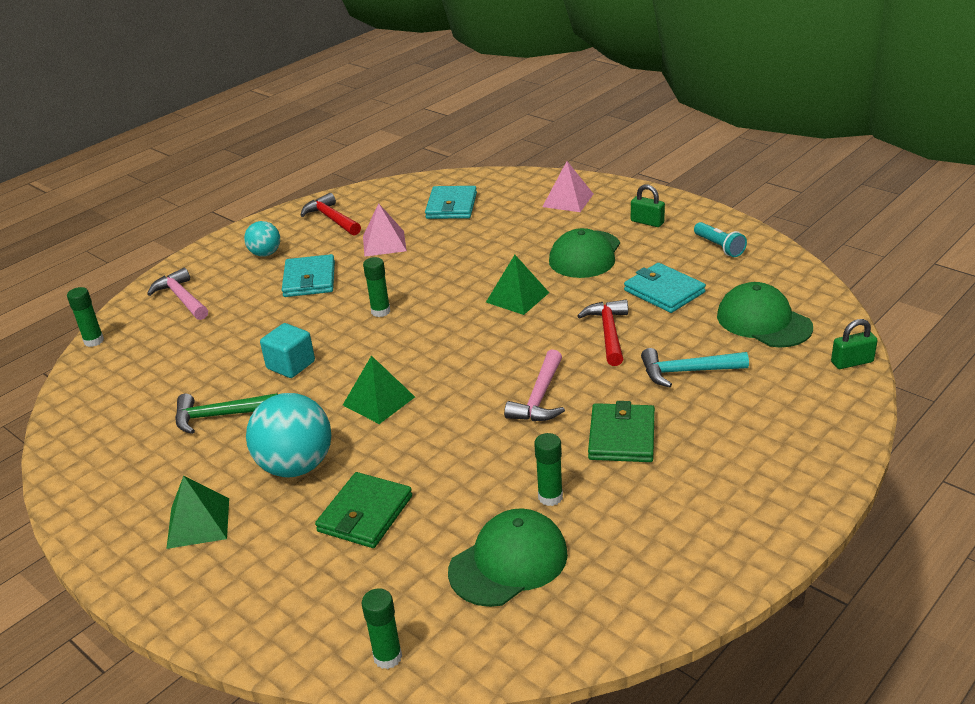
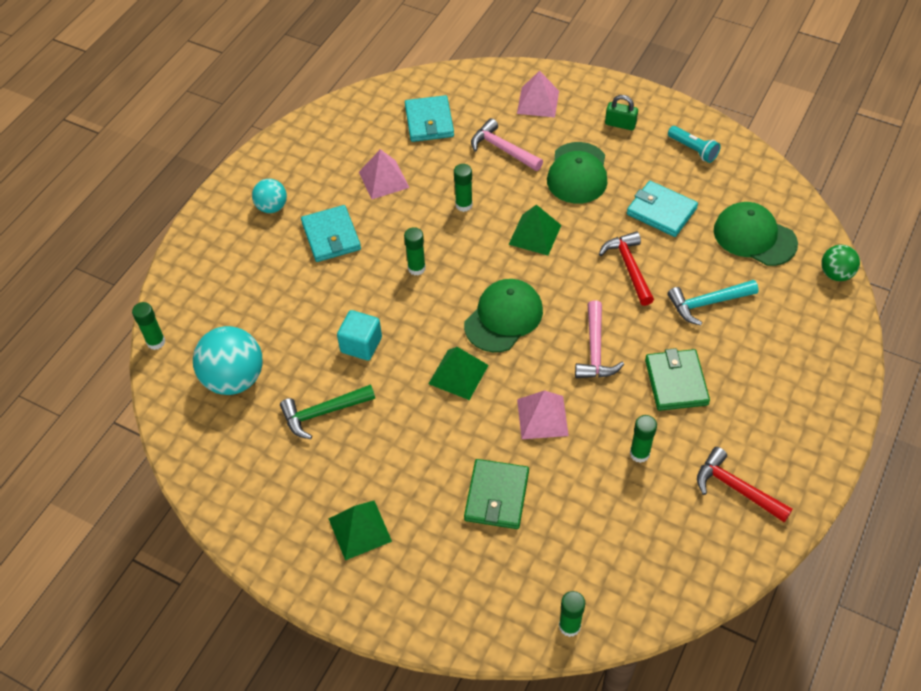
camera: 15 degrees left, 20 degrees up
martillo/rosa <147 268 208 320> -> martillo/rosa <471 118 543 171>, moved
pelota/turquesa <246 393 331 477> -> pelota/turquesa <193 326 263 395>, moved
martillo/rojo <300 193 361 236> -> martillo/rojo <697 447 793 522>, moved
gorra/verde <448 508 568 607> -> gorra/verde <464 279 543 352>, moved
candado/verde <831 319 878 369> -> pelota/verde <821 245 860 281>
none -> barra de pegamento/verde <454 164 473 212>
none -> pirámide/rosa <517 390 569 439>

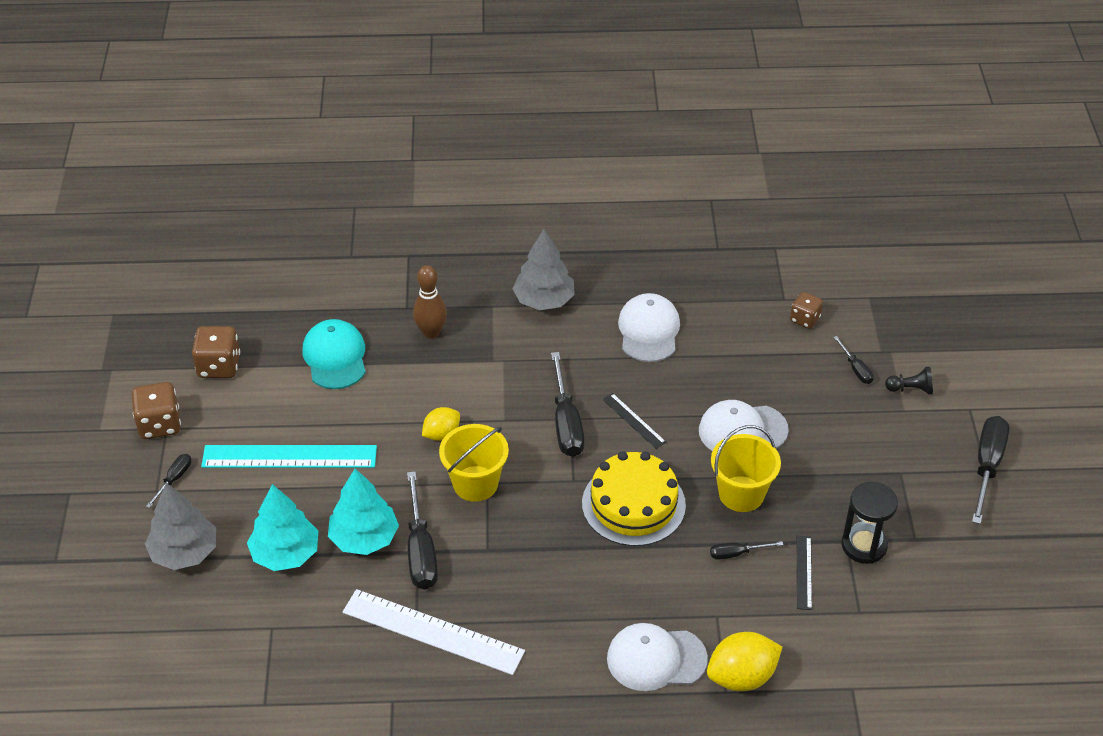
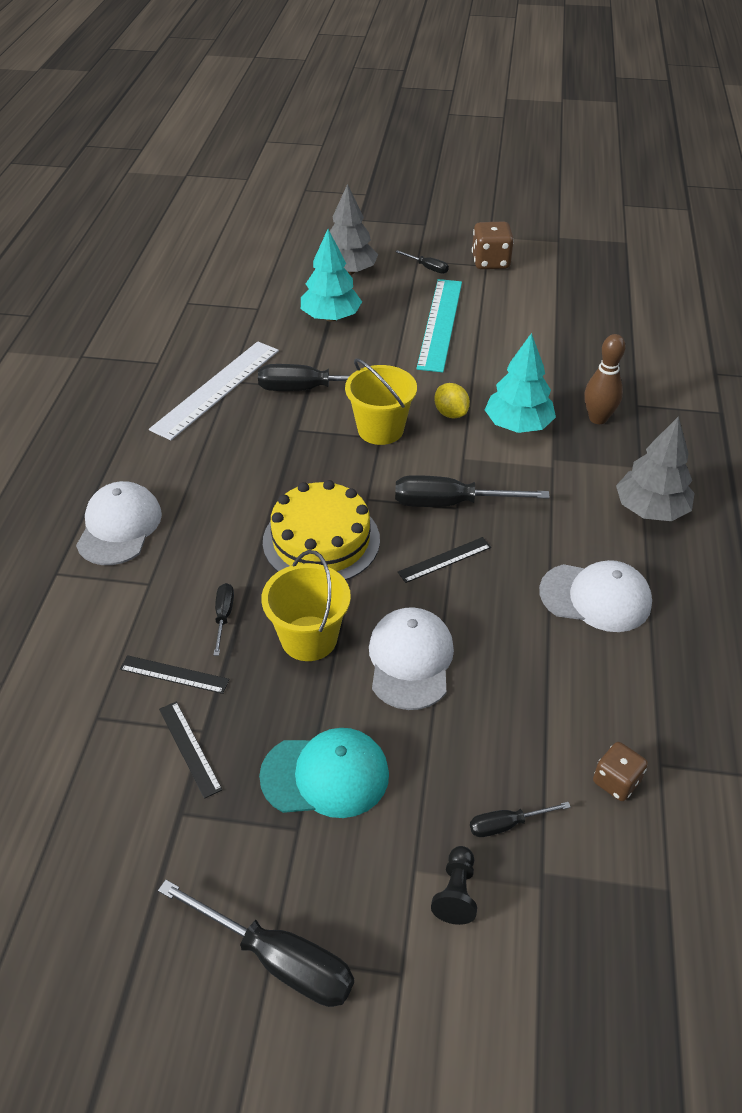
camera: 100 degrees right, 0 degrees up
dado/marrón <192 326 240 378> -> none
gorra/turquesa <302 319 366 389> -> gorra/turquesa <259 728 389 818>, moved
árbol/turquesa <328 468 399 555> -> árbol/turquesa <485 333 556 433>, moved
limón/amarillo <707 632 782 691> -> none
reloj de arena/negro <841 482 898 564> -> regla/negro <159 701 222 799>

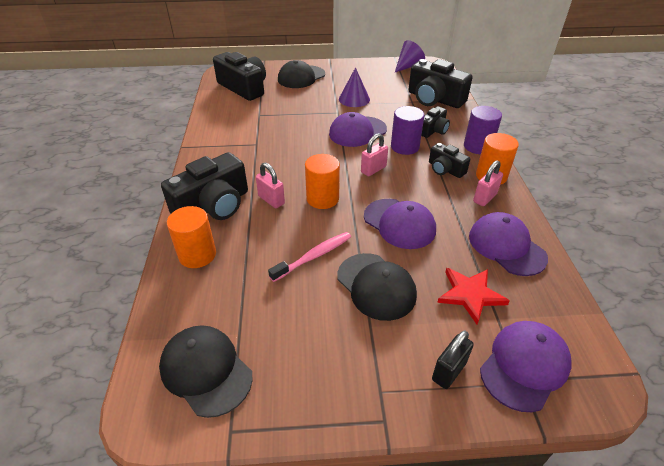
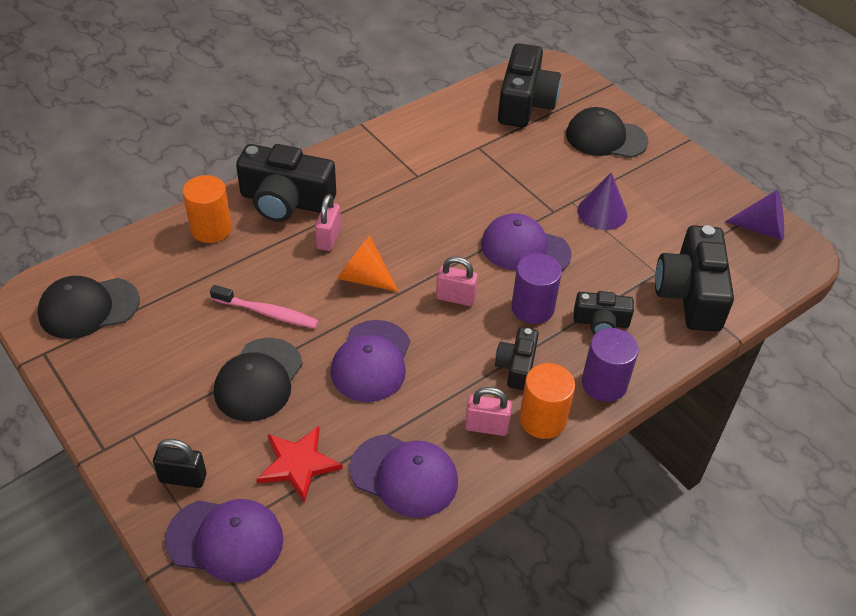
camera: 55 degrees right, 5 degrees up
gorra/negro <159 325 253 418> -> gorra/negro <37 276 140 339>, 120 degrees counterclockwise
cilindro/naranja <305 154 340 209> -> cono/naranja <337 236 399 292>
gorra/morado <469 212 548 276> -> gorra/morado <350 434 458 518>, 90 degrees clockwise

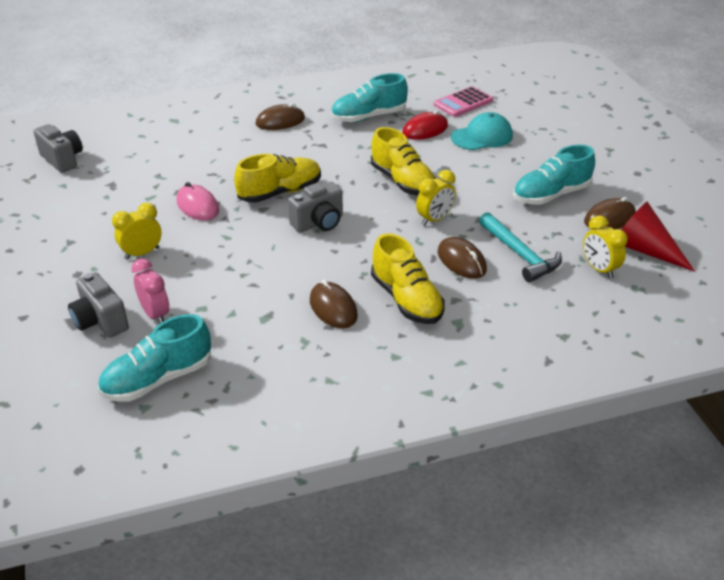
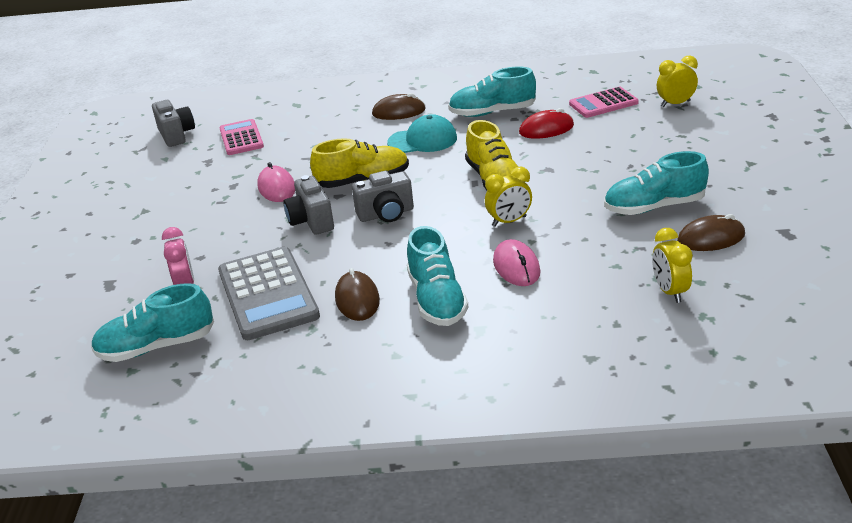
camera: 20 degrees right, 5 degrees down
cámara/gris <68 272 129 338> -> cámara/gris <283 175 334 235>, moved
despertador/amarillo <112 203 161 260> -> despertador/amarillo <657 56 698 107>, moved
zapato/amarillo <371 233 445 324> -> zapato/turquesa <407 226 469 326>
ratón/marrón <438 237 487 279> -> ratón/rosa <493 239 540 286>
gorra/turquesa <451 112 513 150> -> gorra/turquesa <387 114 457 153>, moved
martillo/turquesa <479 212 562 282> -> none
cono/rojo <621 202 695 272> -> none
none -> calculadora/gris <218 247 320 340>
none -> calculadora/rosa <219 119 264 155>

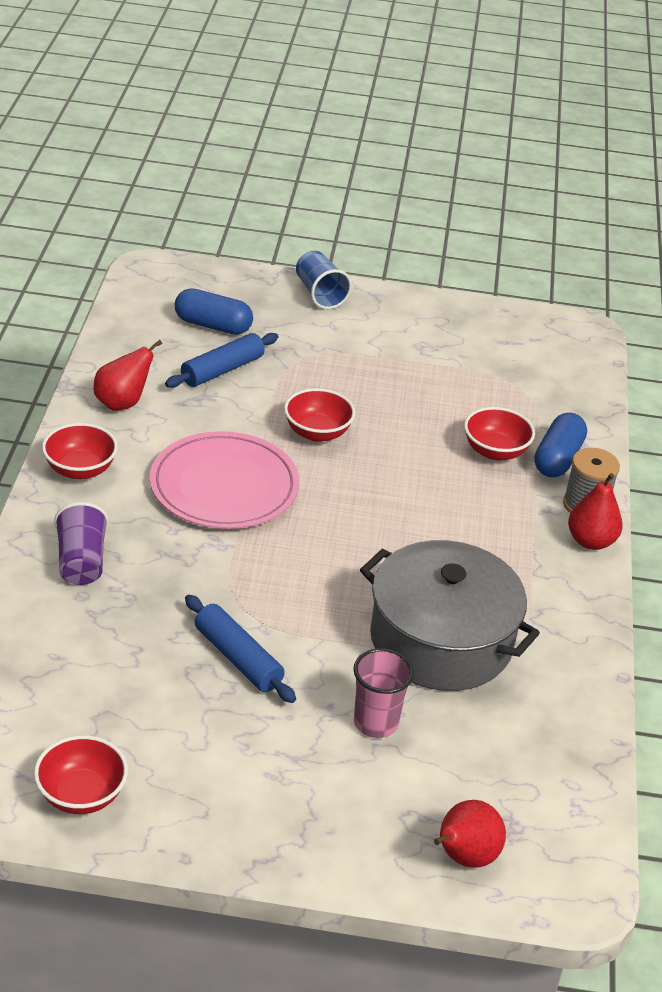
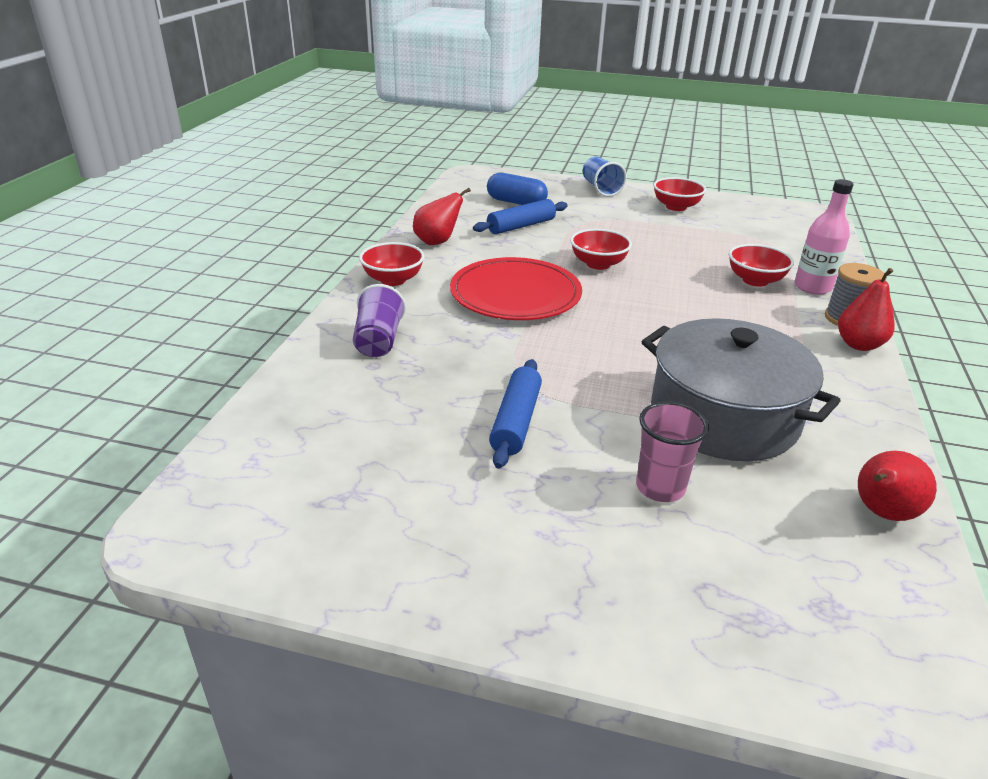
camera: 10 degrees right, 5 degrees down
cuenco/rojo <34 735 128 814> -> cuenco/rojo <653 177 706 211>, moved
plato/rosa <150 431 300 529> -> plato/rojo <450 257 582 320>
rodillo/azul <185 595 296 703> -> rodillo/azul <489 359 542 468>, 45 degrees clockwise
pera/rojo <434 800 506 868> -> pera/rojo <858 451 937 521>, moved
cápsula/azul <534 413 587 477> -> botella/rosa <794 179 854 295>

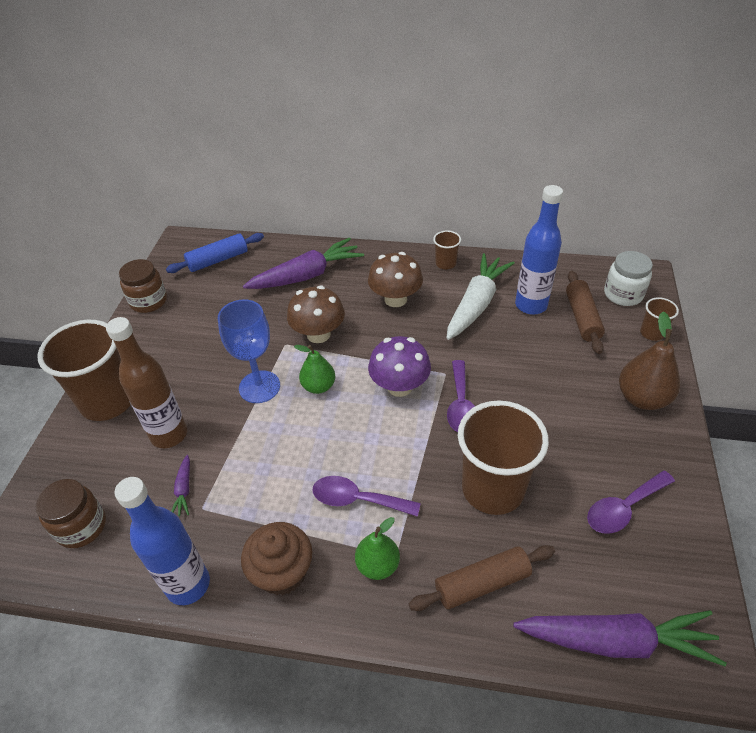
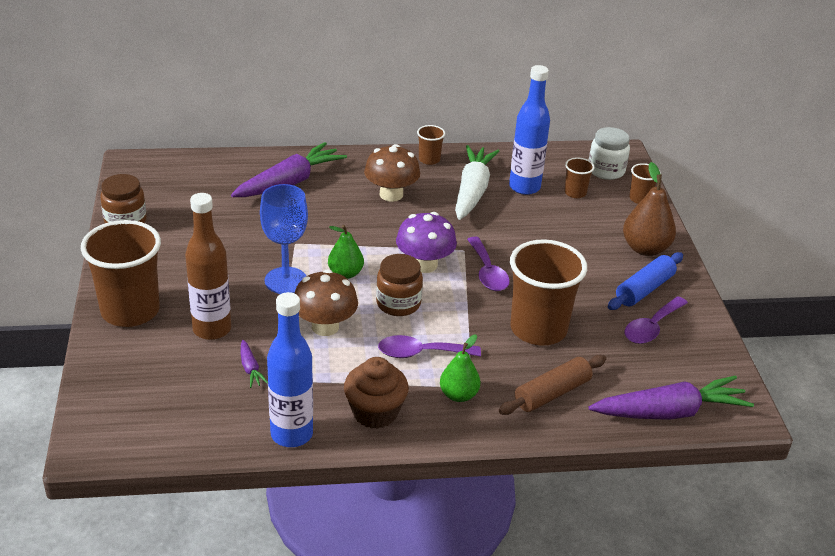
camera: 20 degrees left, 10 degrees down
tarro/marrón <36 479 106 548> -> tarro/marrón <376 254 423 316>, moved
rodillo/azul <166 233 264 273> -> rodillo/azul <608 252 683 310>, moved
seta/marrón <287 286 345 343> -> seta/marrón <295 270 358 336>, moved
rodillo/marrón <566 271 605 354> -> vaso/marrón <564 157 595 198>

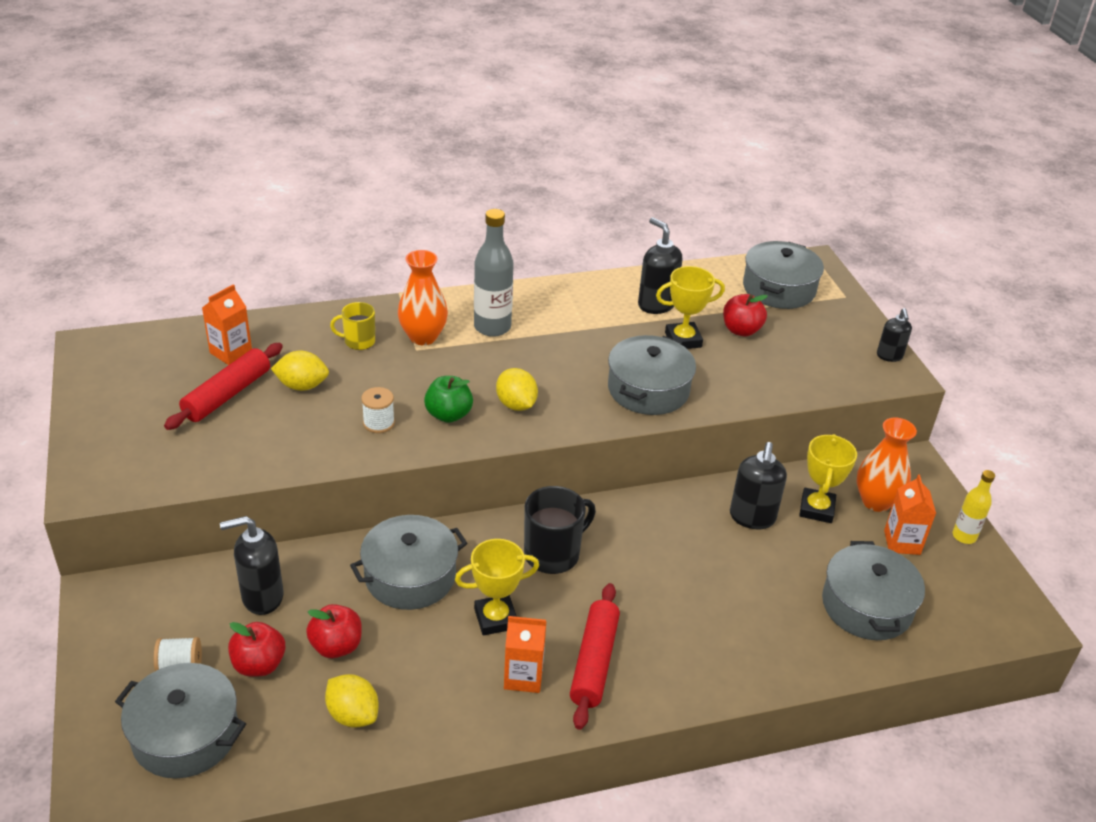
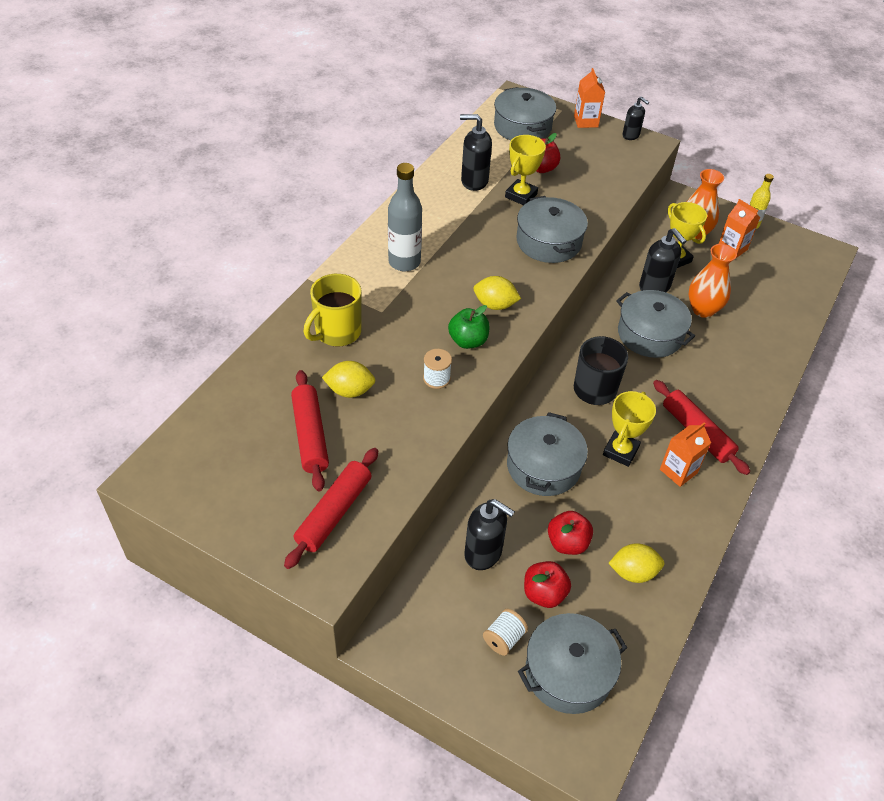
camera: 45 degrees left, 10 degrees up
cartón de leche/naranja <202 284 252 365> -> cartón de leche/naranja <574 68 605 128>, moved
dispensador de jabón/negro <220 516 283 615> -> dispensador de jabón/negro <464 499 515 570>, 90 degrees counterclockwise
limón/amarillo <271 351 329 391> -> limón/amarillo <322 361 375 398>, 45 degrees clockwise
taza/amarillo <330 302 375 350> -> taza/amarillo <304 274 361 347>, x1.65
florero/naranja <398 250 448 345> -> florero/naranja <688 244 737 318>, moved
olla/gris <822 541 925 640> -> olla/gris <616 290 695 358>, moved
none -> rodillo/rojo <284 448 378 569>

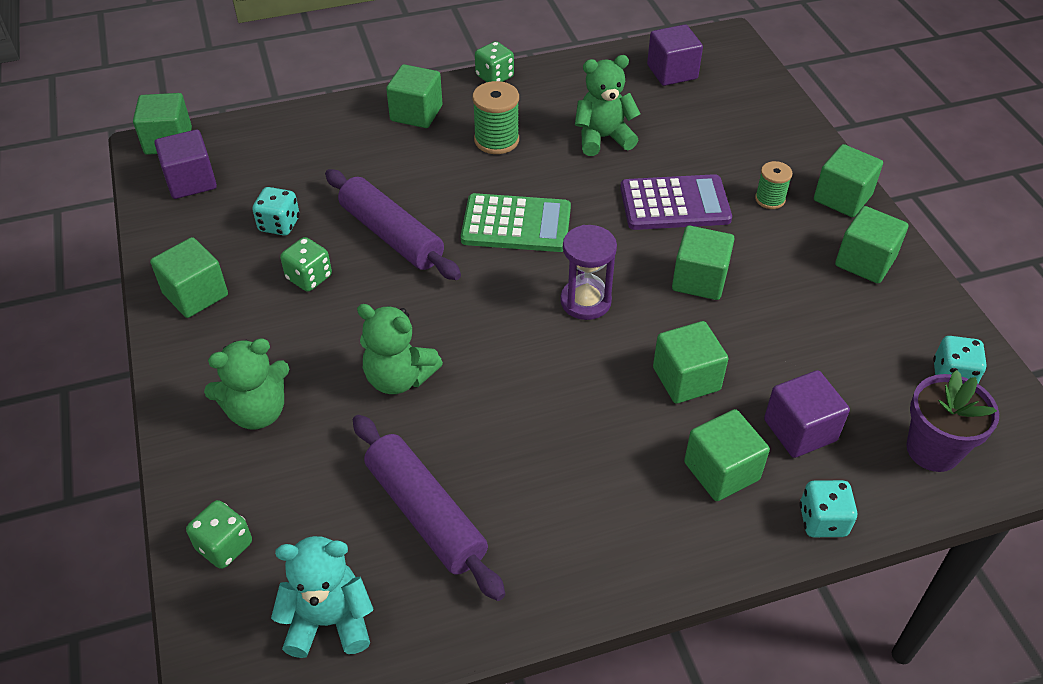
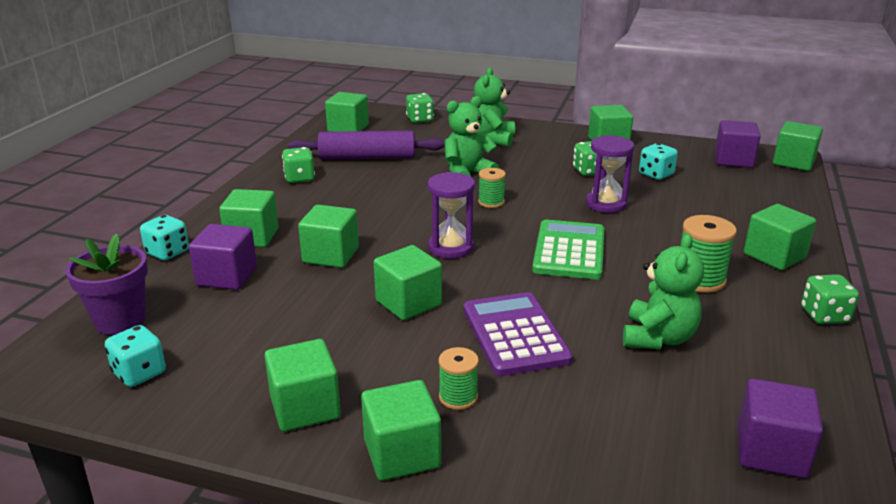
camera: 125 degrees right, 20 degrees down
osito/turquesa <271 536 373 658> -> cubo/verde <325 92 369 132>
rodillo/morado <325 169 461 280> -> reloj de arena/morado <586 135 634 213>
calculadora/verde <461 193 571 252> -> calculadora/verde <532 220 604 279>, 150 degrees clockwise
calculadora/morado <620 174 732 230> -> calculadora/morado <463 292 573 376>, 135 degrees clockwise
none -> dado/verde <282 147 315 183>
none -> carrete/verde <478 168 506 208>

